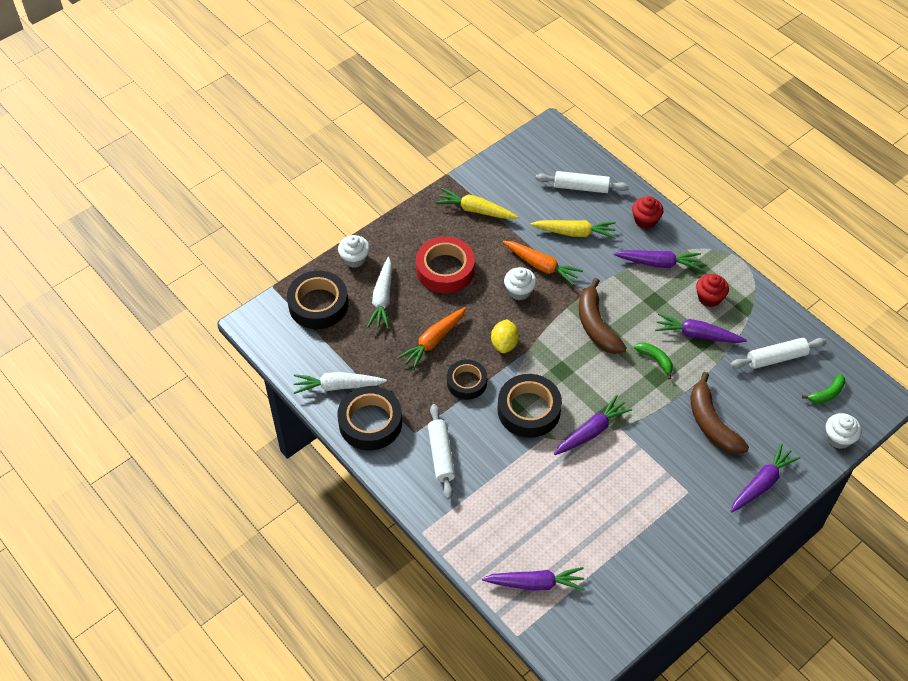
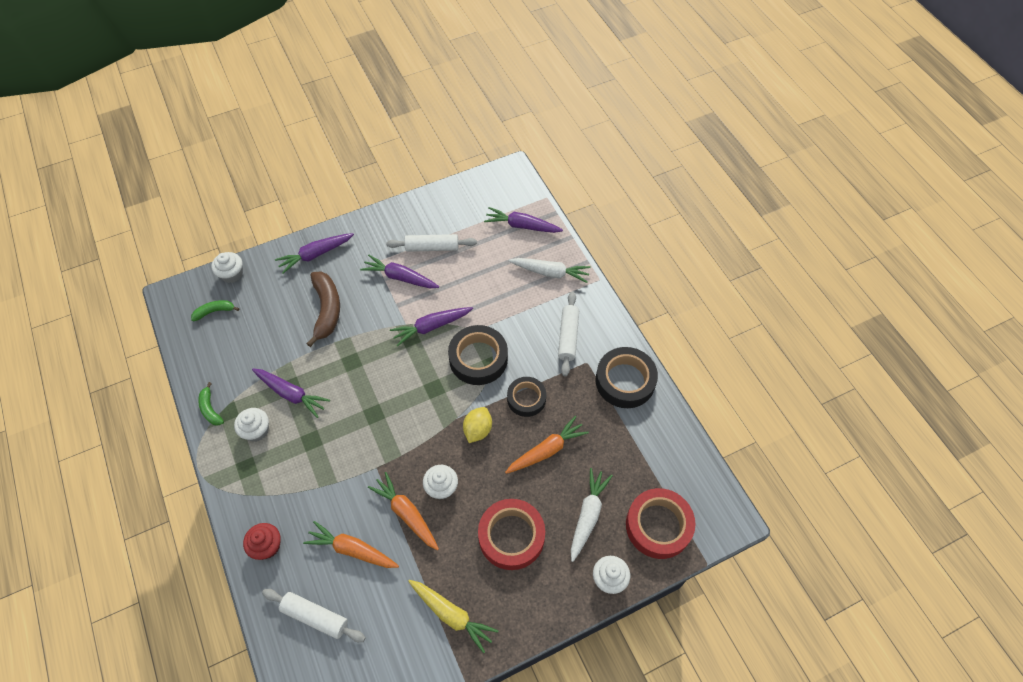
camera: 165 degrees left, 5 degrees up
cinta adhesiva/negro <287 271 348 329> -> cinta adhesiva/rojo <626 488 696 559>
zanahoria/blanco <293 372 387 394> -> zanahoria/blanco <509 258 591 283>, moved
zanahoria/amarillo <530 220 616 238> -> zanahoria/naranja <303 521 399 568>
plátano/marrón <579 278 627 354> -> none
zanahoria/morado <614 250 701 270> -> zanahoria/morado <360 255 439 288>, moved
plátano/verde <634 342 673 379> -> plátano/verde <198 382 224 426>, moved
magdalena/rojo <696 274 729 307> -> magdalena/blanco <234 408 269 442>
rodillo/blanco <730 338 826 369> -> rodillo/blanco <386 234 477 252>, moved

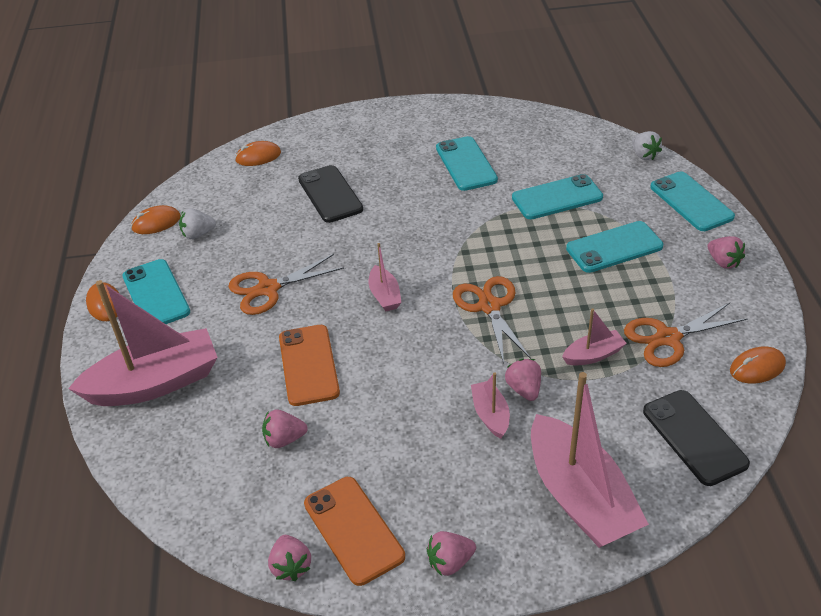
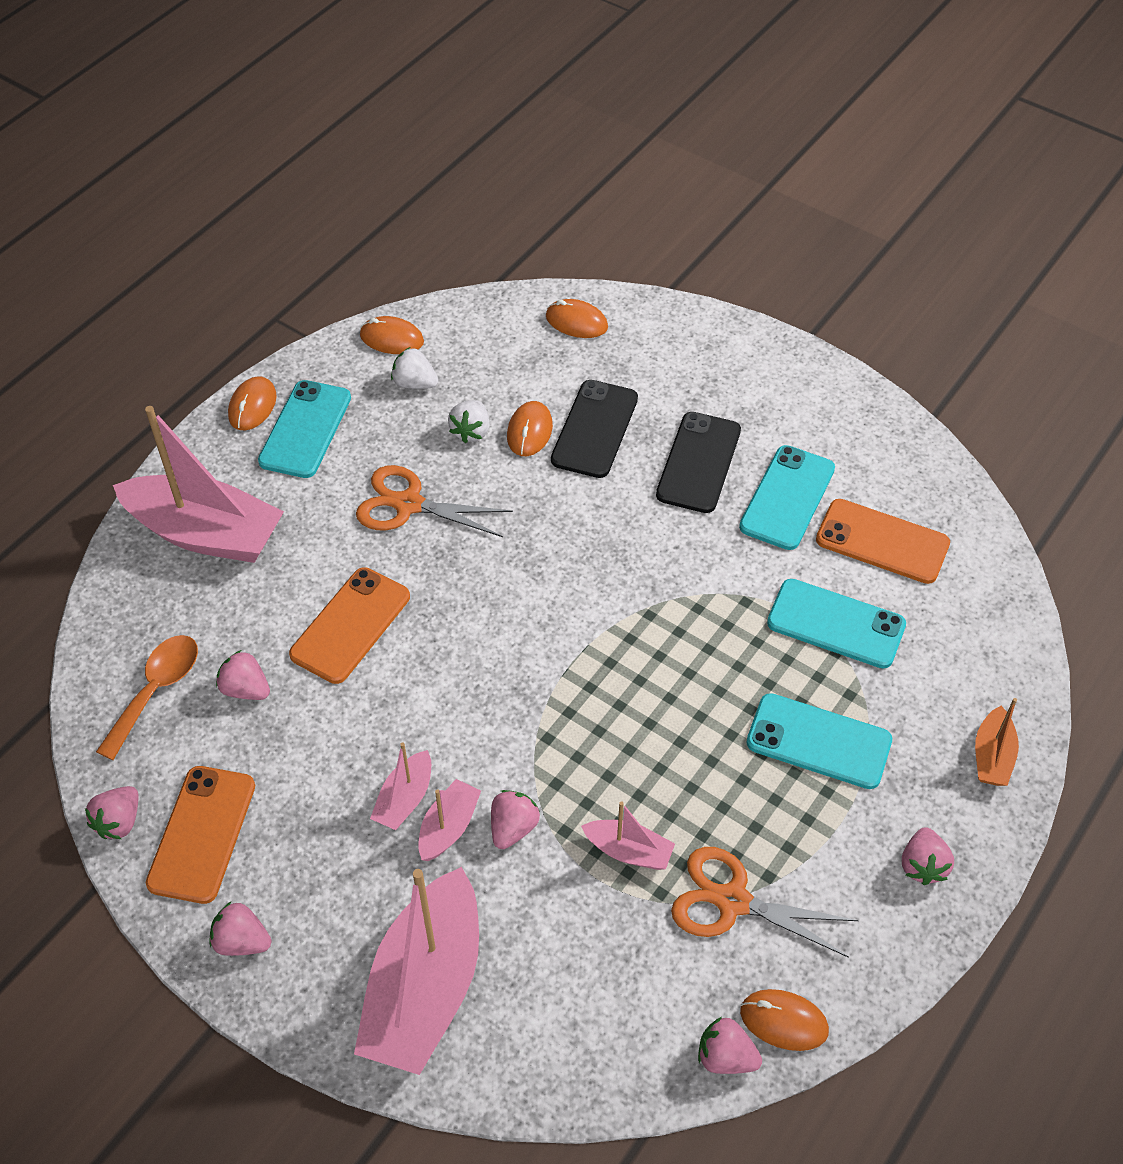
camera: 40 degrees right, 10 degrees up
barco/rosa <369 243 402 312> -> barco/rosa <370 742 431 830>, moved
tijeras/naranja <453 276 531 364> -> none
fresa/blanco <632 131 662 160> -> fresa/blanco <448 400 489 443>, moved
móvil/negro <643 390 750 486> -> móvil/negro <656 412 741 513>, moved
móvil/turquesa <650 172 735 231> -> barco/naranja <975 698 1019 786>
none -> cuchara/naranja <96 635 198 760>
none -> ratón/naranja <507 401 553 456>
none -> fresa/rosa <698 1017 762 1074>
none -> móvil/naranja <816 499 950 584>

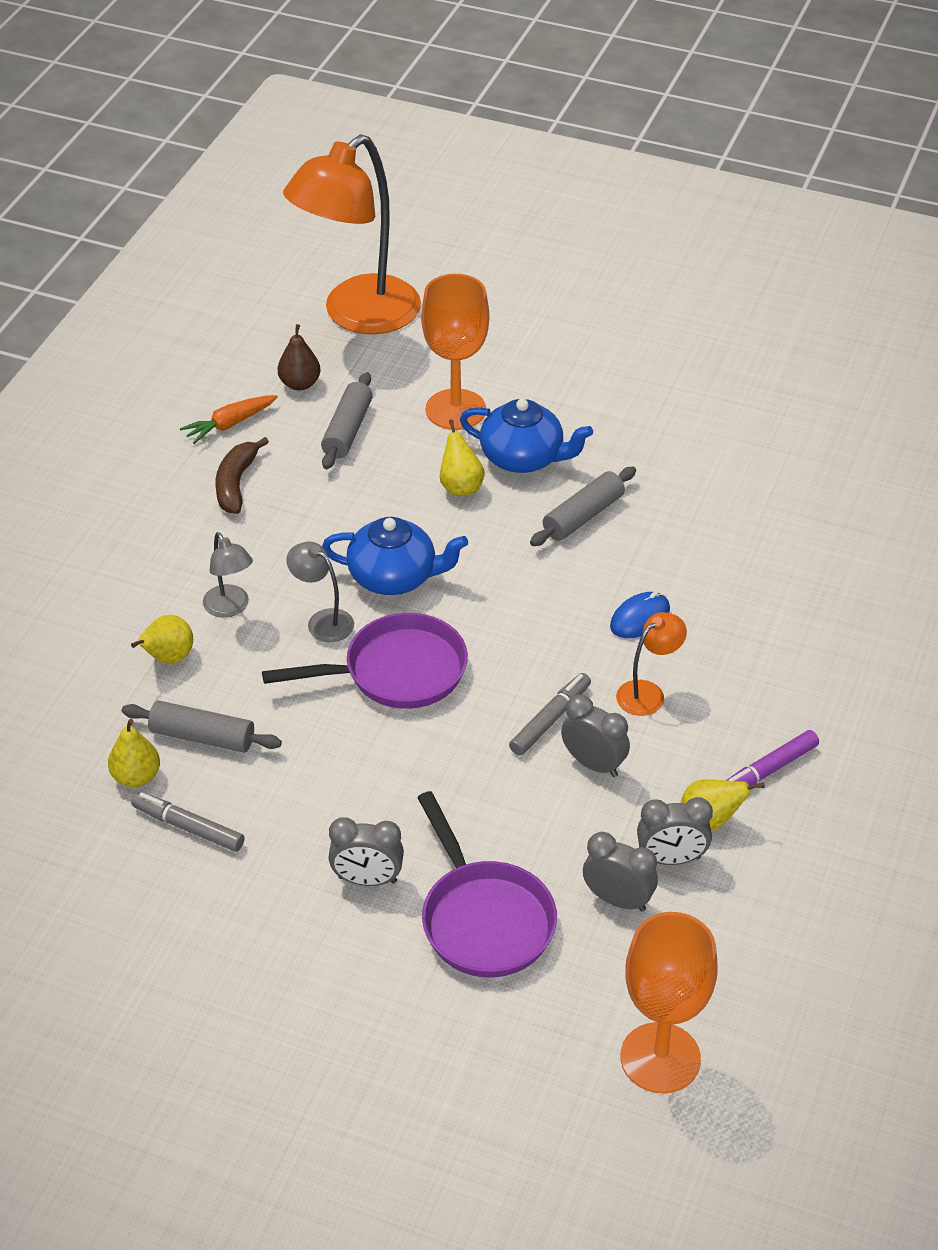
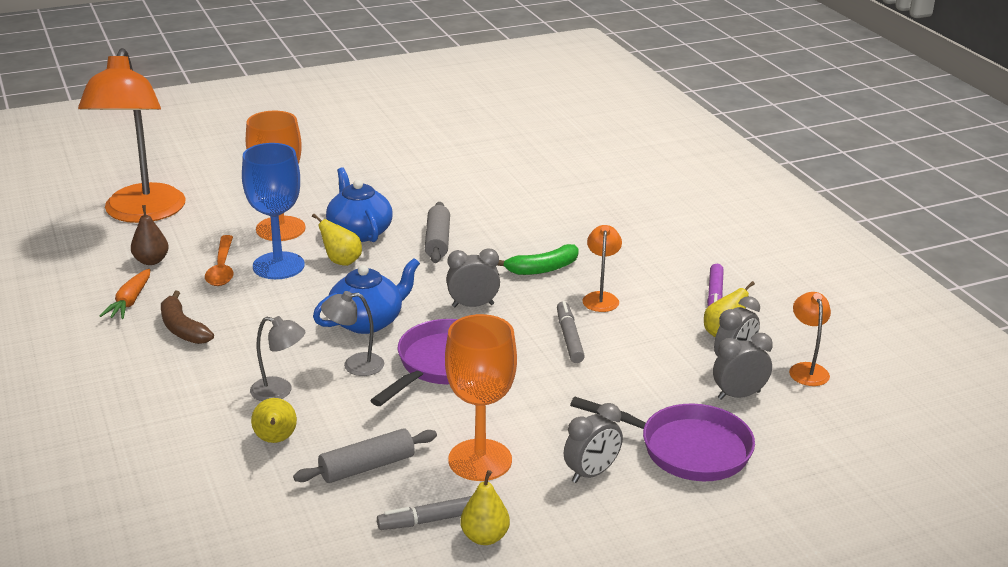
camera: 45 degrees left, 15 degrees down
pera/amarillo <108 719 160 787> -> pera/amarillo <460 470 510 545>, moved
rodillo/gris <321 372 373 469> -> cuchara/naranja <205 235 234 286>
tetera/azul <460 399 593 473> -> tetera/azul <326 167 393 242>, 90 degrees counterclockwise
despertador/gris <561 695 630 777> -> despertador/gris <446 248 500 307>, moved
ratón/azul <610 591 670 638> -> plátano/verde <497 244 579 275>
copa/naranja <620 912 717 1094> -> copa/naranja <445 314 517 481>, moved
none -> copa/azul <242 143 305 279>
none -> lámpara/naranja <789 292 831 386>

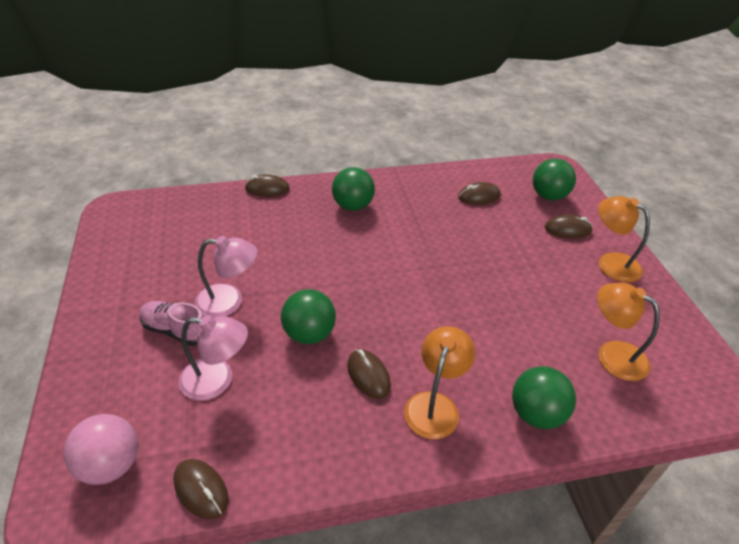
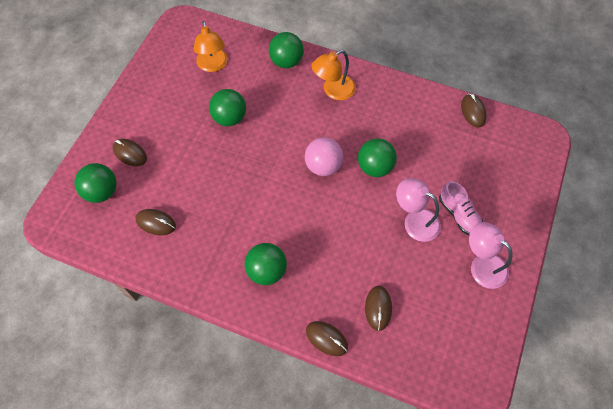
camera: 145 degrees left, 20 degrees up
pelota/rosa <64 414 138 485> -> pelota/rosa <305 137 343 176>, moved
lámpara/rosa <179 315 248 401> -> lámpara/rosa <469 222 512 289>, moved
ratón/marrón <347 349 391 399> -> ratón/marrón <365 286 392 331>, moved
lámpara/naranja <598 196 650 282> -> none
none -> pelota/verde <209 89 246 126>

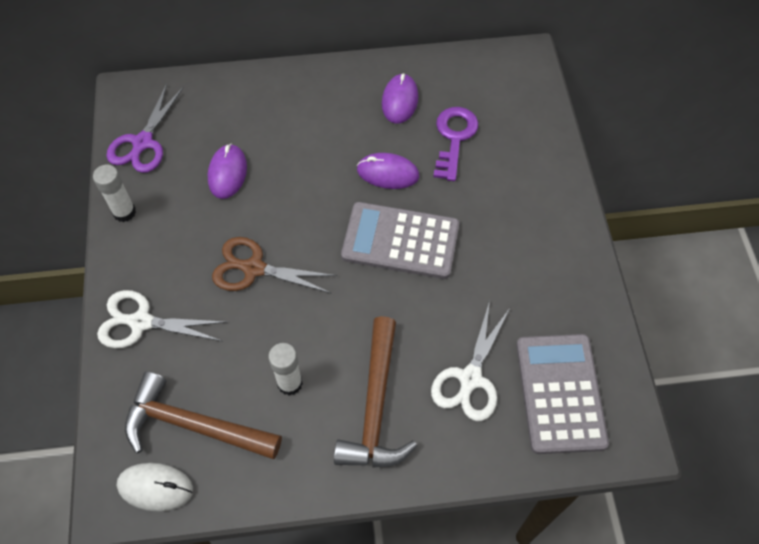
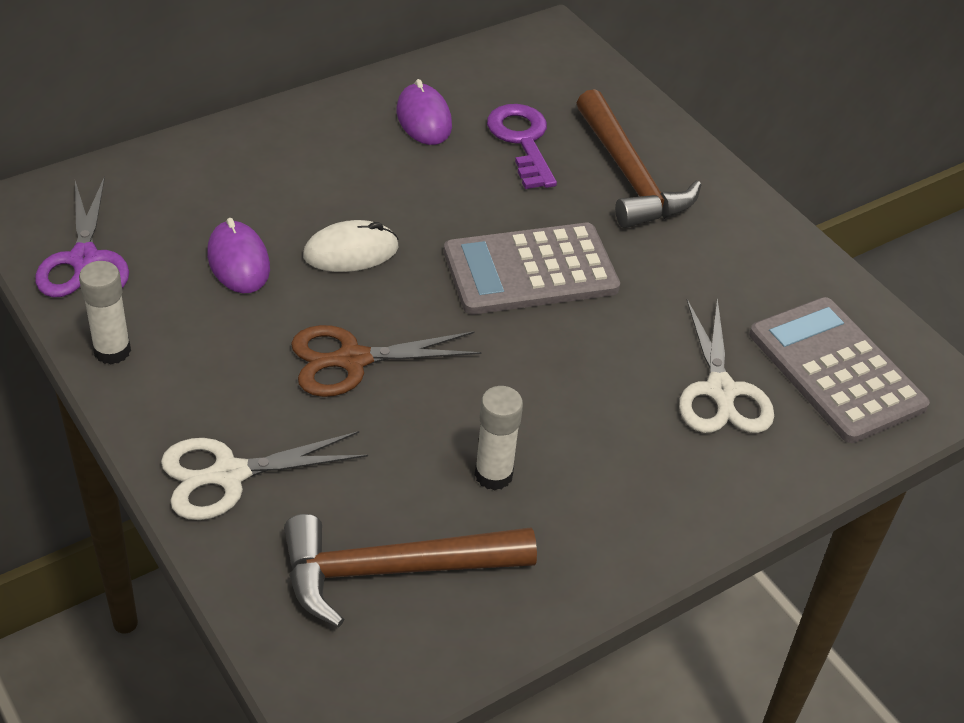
camera: 30 degrees left, 15 degrees down
ratón/blanco <117 463 193 512> -> ratón/blanco <303 220 399 272>, moved
martillo/marrón <334 316 417 468> -> martillo/marrón <577 89 701 228>, moved
ratón/morado <357 153 419 189> -> none

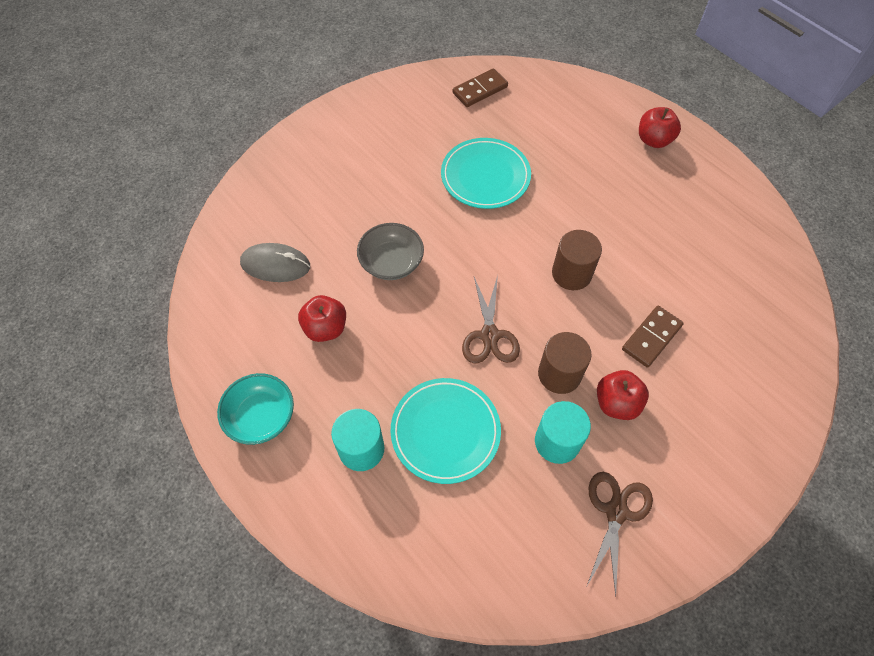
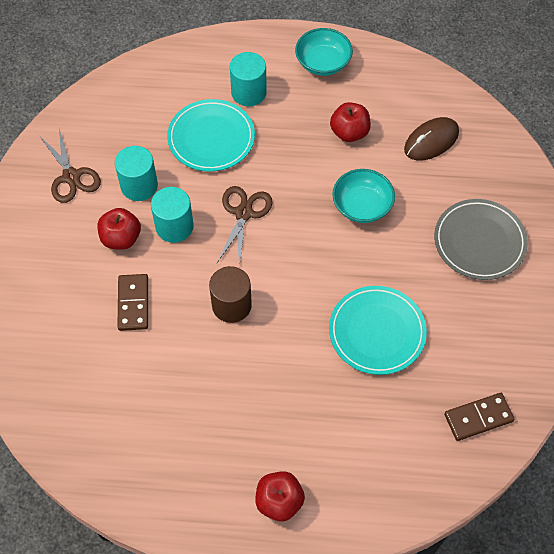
camera: 135 degrees right, 0 degrees up
ratón/gris <240 243 310 282> -> ratón/marrón <404 117 459 160>
cuenco/gris <357 223 424 280> -> cuenco/turquesa <332 169 395 223>
ficha de dominó/marrón <452 68 508 107> -> ficha de dominó/marrón <444 393 515 441>, 60 degrees clockwise
tijeras/marrón <462 275 520 363> -> tijeras/marrón <217 186 272 267>, 60 degrees clockwise
cilindro/marrón <538 332 592 394> -> cilindro/turquesa <151 187 194 243>
none -> plato/gris <434 199 528 280>

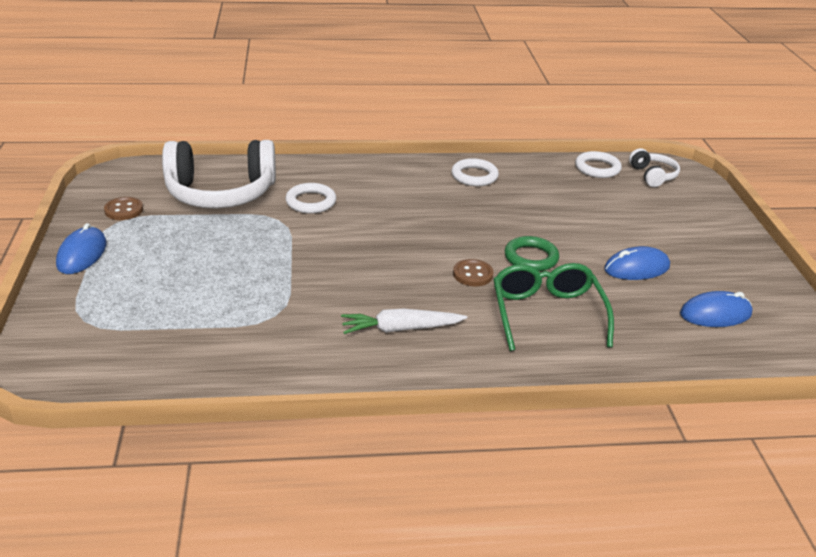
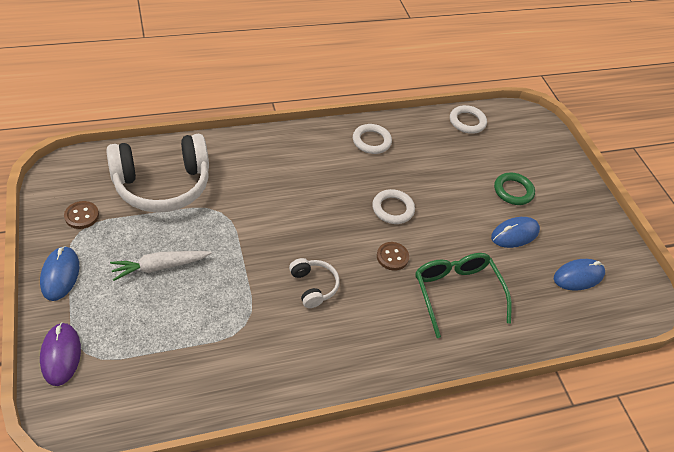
camera: 15 degrees left, 15 degrees up
anillo/blanco <285 183 336 214> -> anillo/blanco <372 189 415 224>, moved
zanahoria/blanco <341 308 467 334> -> zanahoria/blanco <110 251 212 281>, moved
anillo/verde <505 236 559 271> -> anillo/verde <494 173 535 205>, moved
auriculares/blanco <629 148 680 187> -> auriculares/blanco <289 258 340 308>, moved
none -> ratón/morado <40 322 81 386>

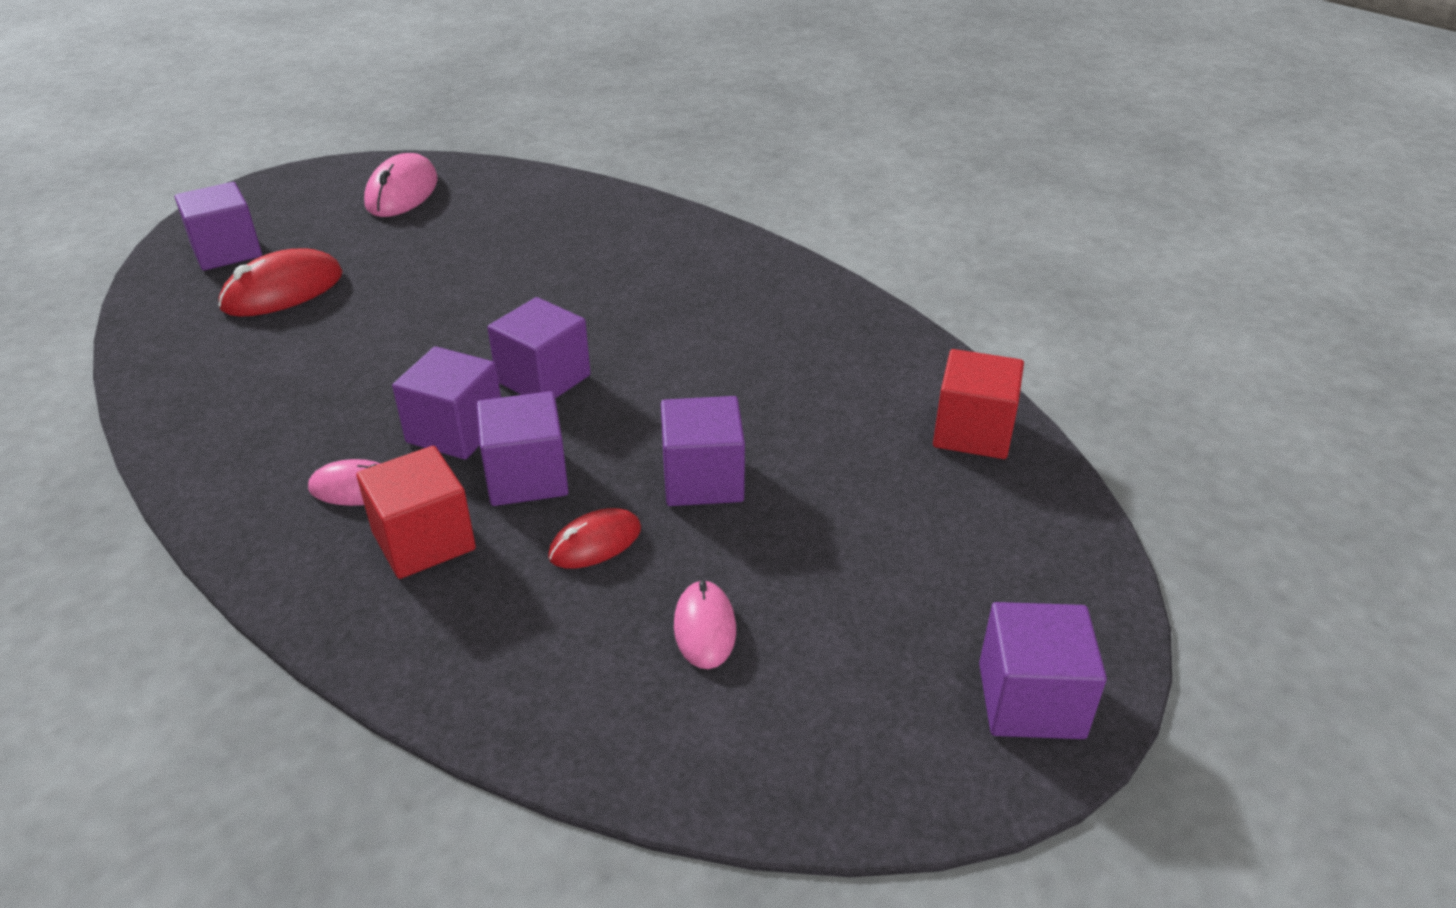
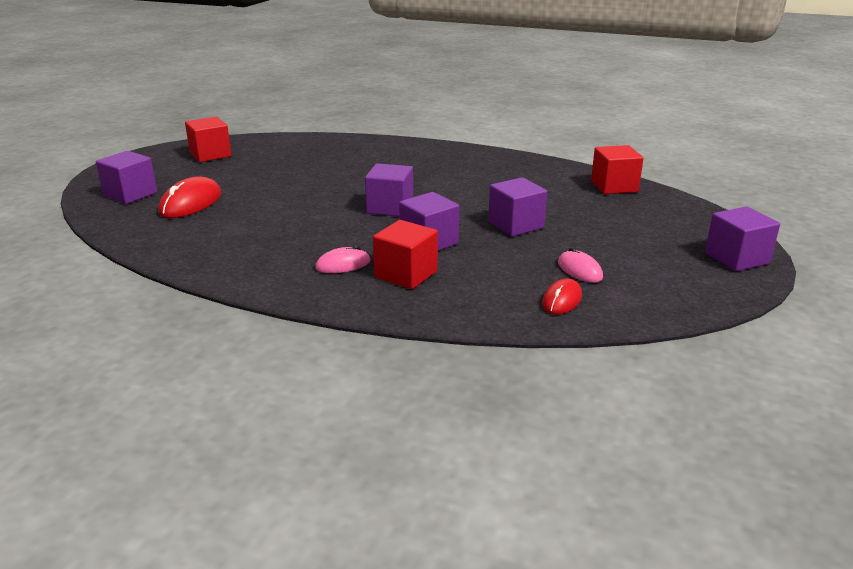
camera: 25 degrees left, 10 degrees down
ratón/rosa <364 153 438 217> -> cubo/rojo <185 117 232 162>
cubo/morado <392 346 501 460> -> none
ratón/rojo <548 508 641 569> -> ratón/rojo <542 278 582 315>, moved

